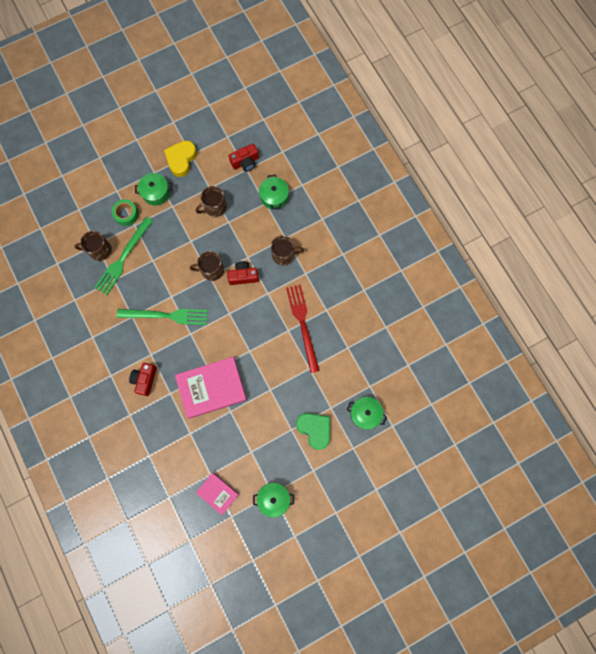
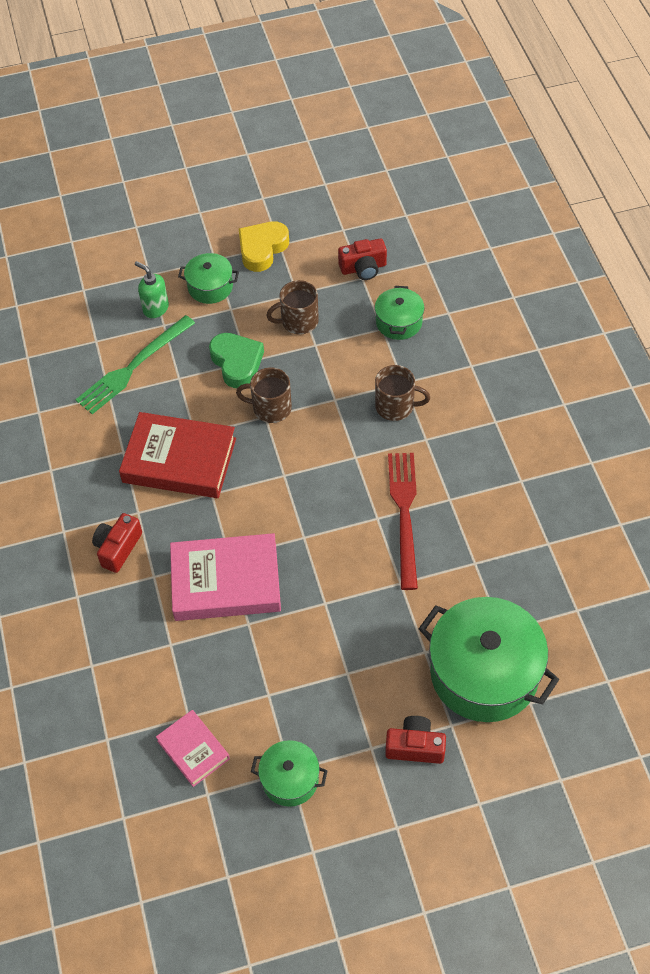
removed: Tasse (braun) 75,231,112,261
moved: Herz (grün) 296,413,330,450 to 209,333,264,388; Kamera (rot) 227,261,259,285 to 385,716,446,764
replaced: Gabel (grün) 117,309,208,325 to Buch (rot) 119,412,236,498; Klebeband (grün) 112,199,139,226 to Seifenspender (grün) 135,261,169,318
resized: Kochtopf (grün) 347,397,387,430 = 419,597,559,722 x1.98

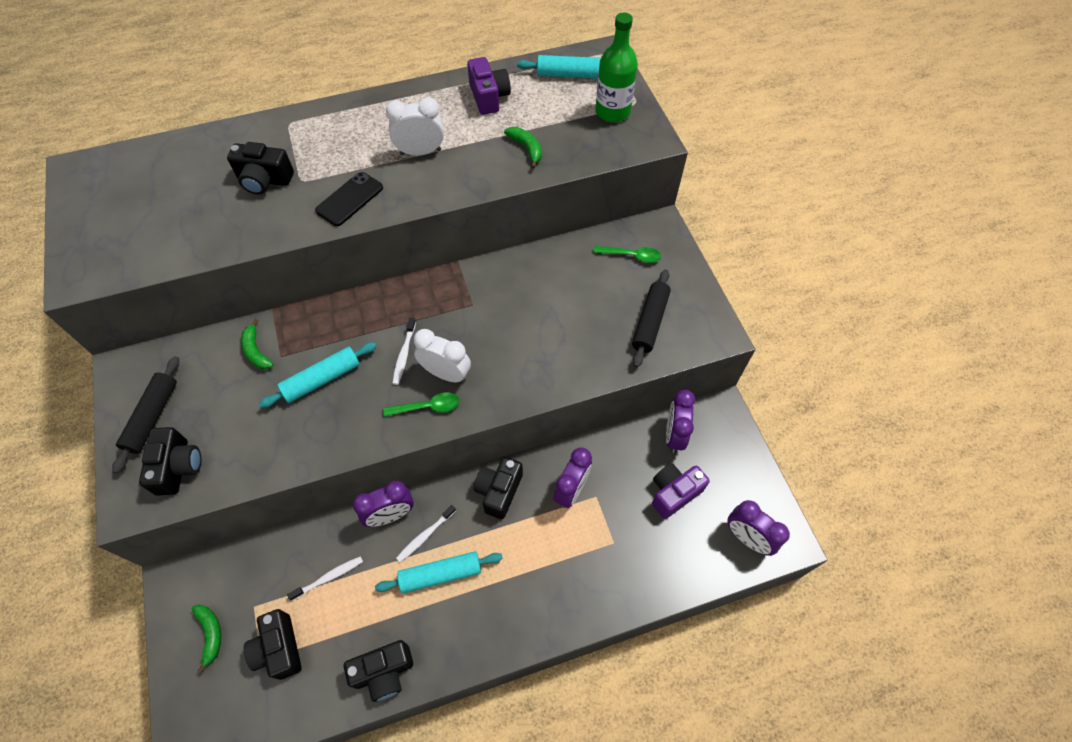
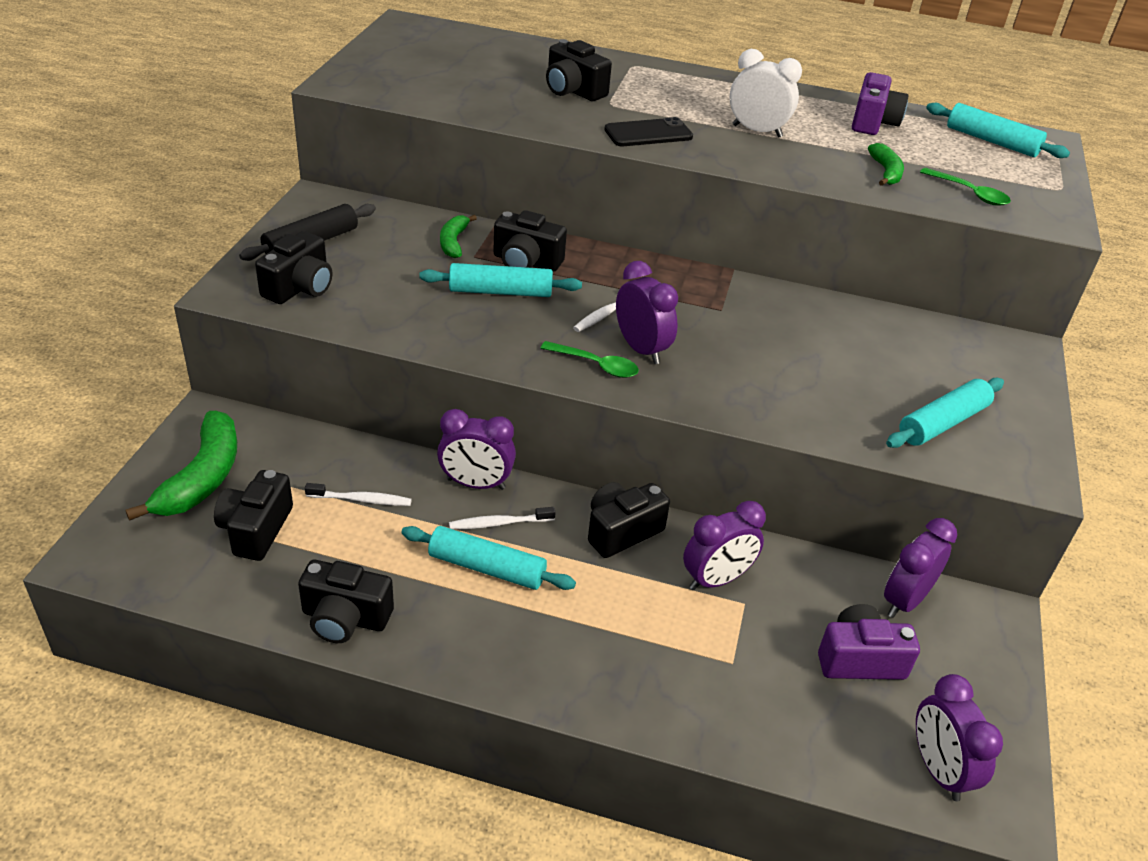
removed: Flasche (grün) 595,12,638,123
added: Kamera (schwarz) 493,210,567,272
moved: Löffel (grün) 593,246,661,263 to 920,168,1011,206
recoloured: Wecker (weiß) 414,329,471,383 to Wecker (lila) 616,261,678,364; Nudelholz (schwarz) 632,269,671,368 to Nudelholz (türkis) 886,378,1004,448
resized: Banane (grün) 192,604,221,674 = 125,411,237,521 x1.83

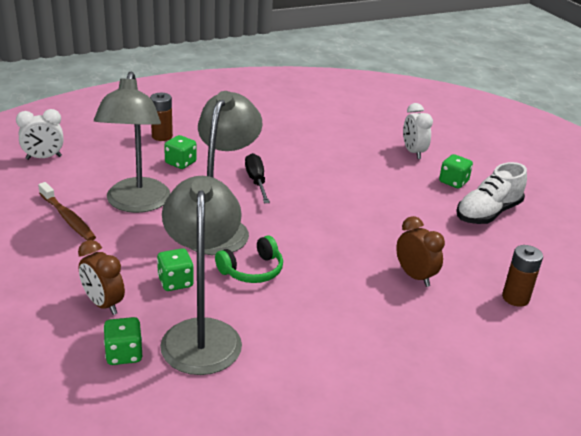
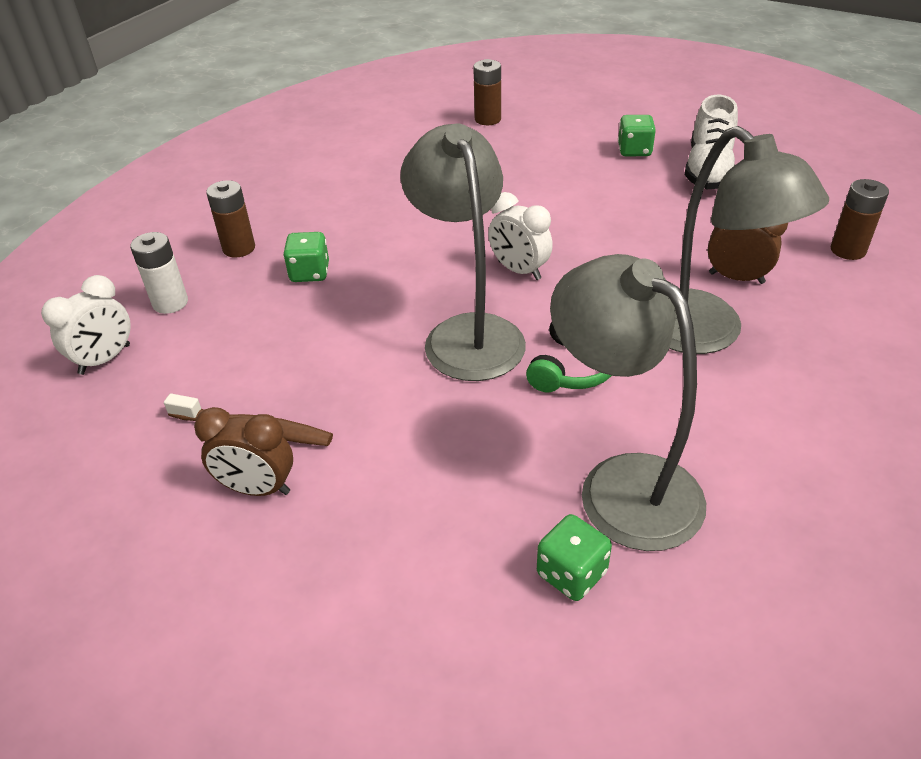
removed: Spielwürfel (grün) 157,248,194,291; Schraubenzieher (schwarz) 245,153,270,203
added: Batterie (weiß) 130,232,188,314; Batterie (braun) 473,59,501,125
moved: Wecker (braun) 78,240,125,315 to 194,407,293,496; Wecker (weiß) 403,103,433,159 to 488,192,553,280; Lampe (grau) 94,72,170,213 to 669,126,829,354

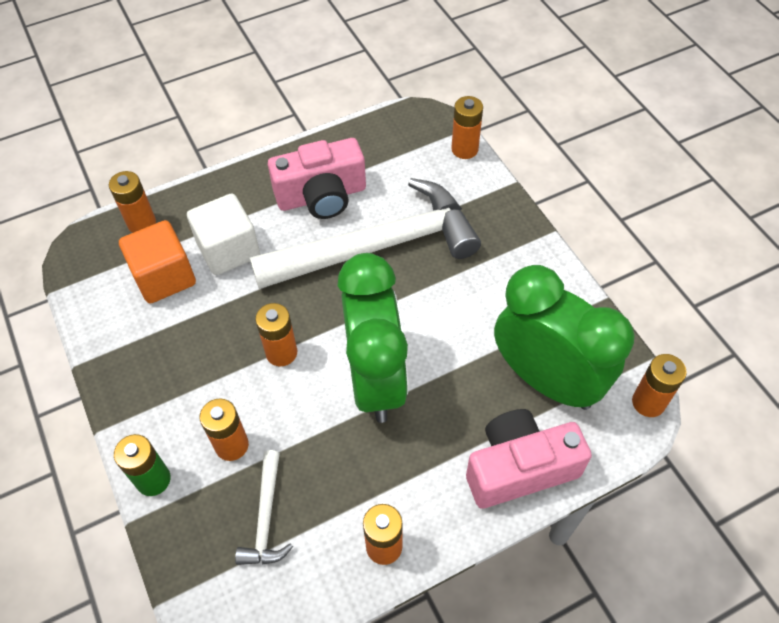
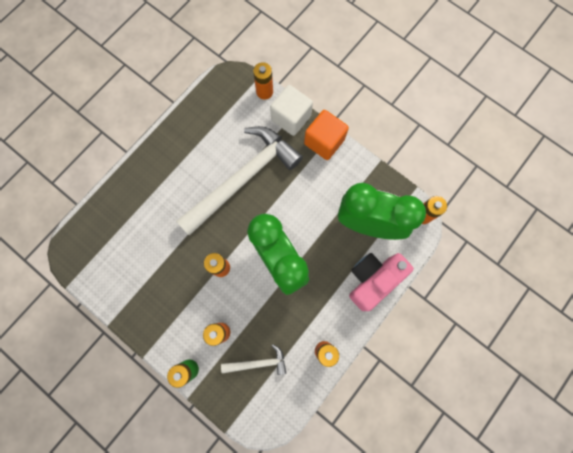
removed: Batterie (orange) 109,171,156,233; Kamera (rosa) 268,138,366,219
moved: Kubus (weiß) 187,193,260,275 to 270,85,313,136; Kubus (orange) 119,220,196,304 to 304,110,349,160
turned: Hammer (weiß) 235,450,293,565 = 221,344,286,375 75 degrees counterclockwise

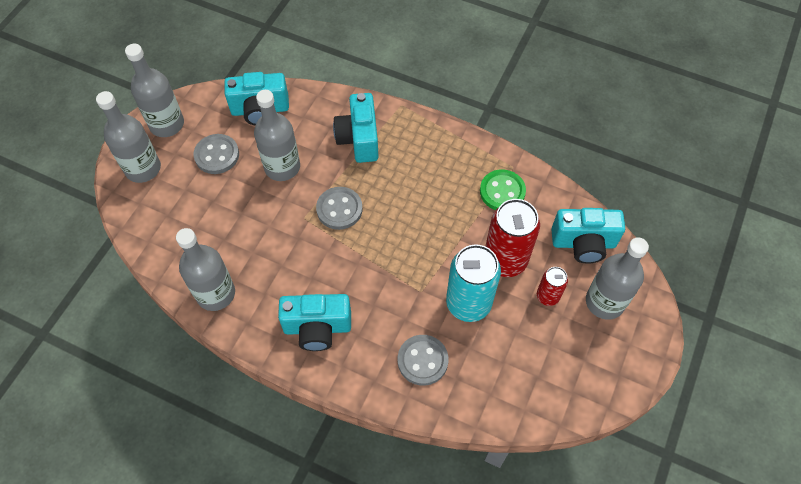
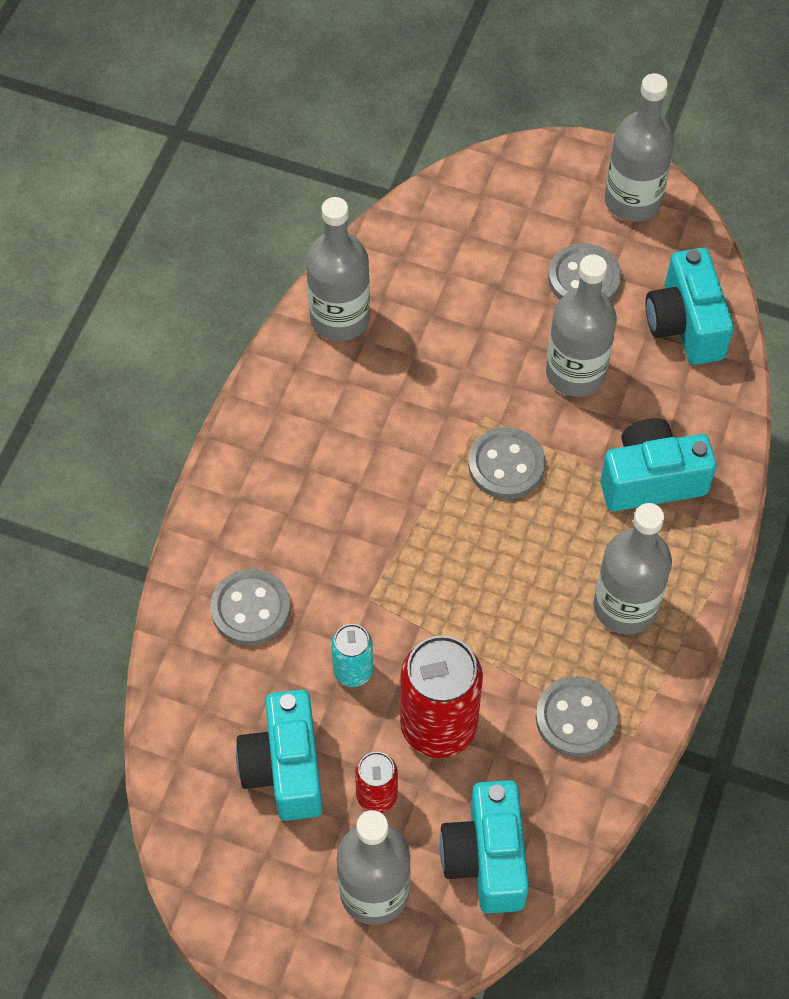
moved: Kamera (türkis) 278,294,351,351 to 236,690,323,821; Flasche (grau) 96,91,161,183 to 594,503,672,635
recoloured: Knopf (grün) 480,169,526,210 to Knopf (grau) 536,676,619,757
resized: Dose (türkis) 446,244,501,322 = 331,624,373,687 x0.53

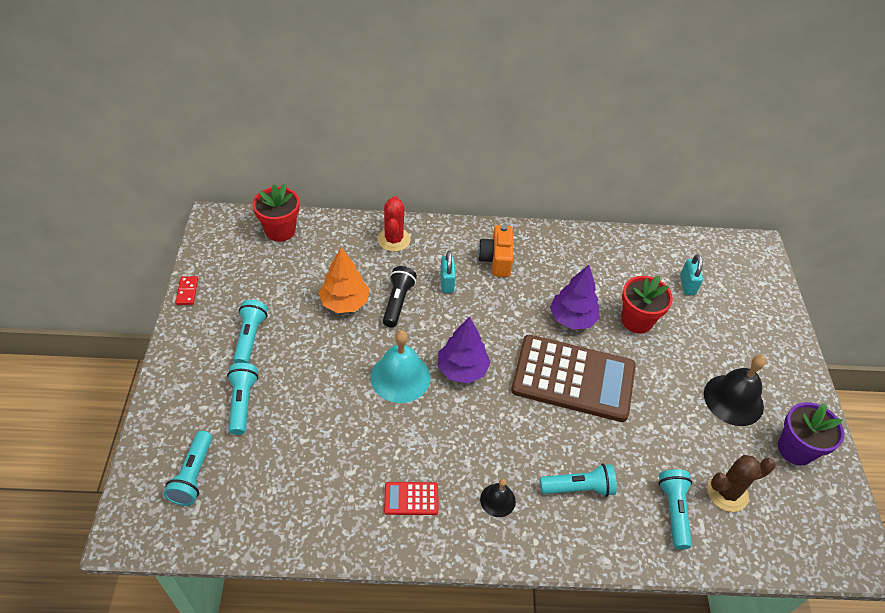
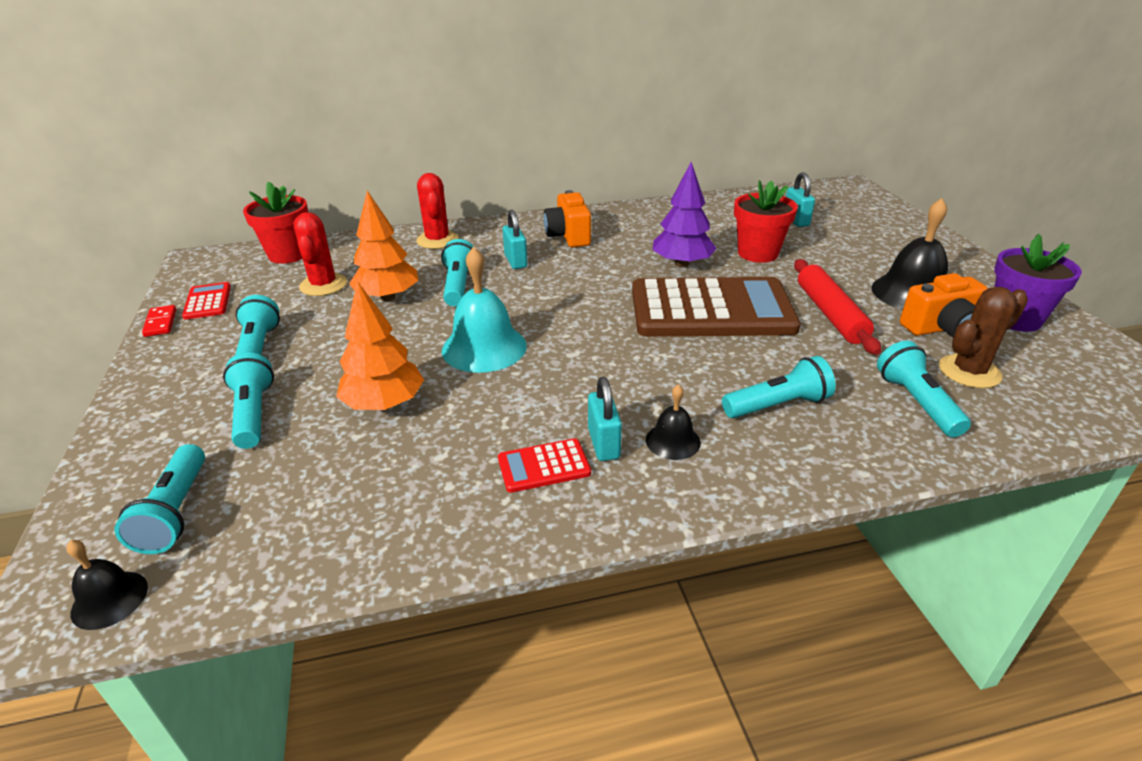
removed: Baum (lila) 438,317,491,384
added: Glocke (schwarz) 66,540,148,630; Taschenrechner (rot) 182,282,231,320; Kaktus (rot) 293,212,347,296; Baum (orange) 336,281,424,410; Vorhängeschloss (türkis) 588,377,622,461; Nudelholz (rot) 794,259,881,355; Kamera (orange) 900,273,988,337
recoloured: Taschenlampe (schwarz) 383,266,417,327 to Taschenlampe (türkis) 441,239,474,306

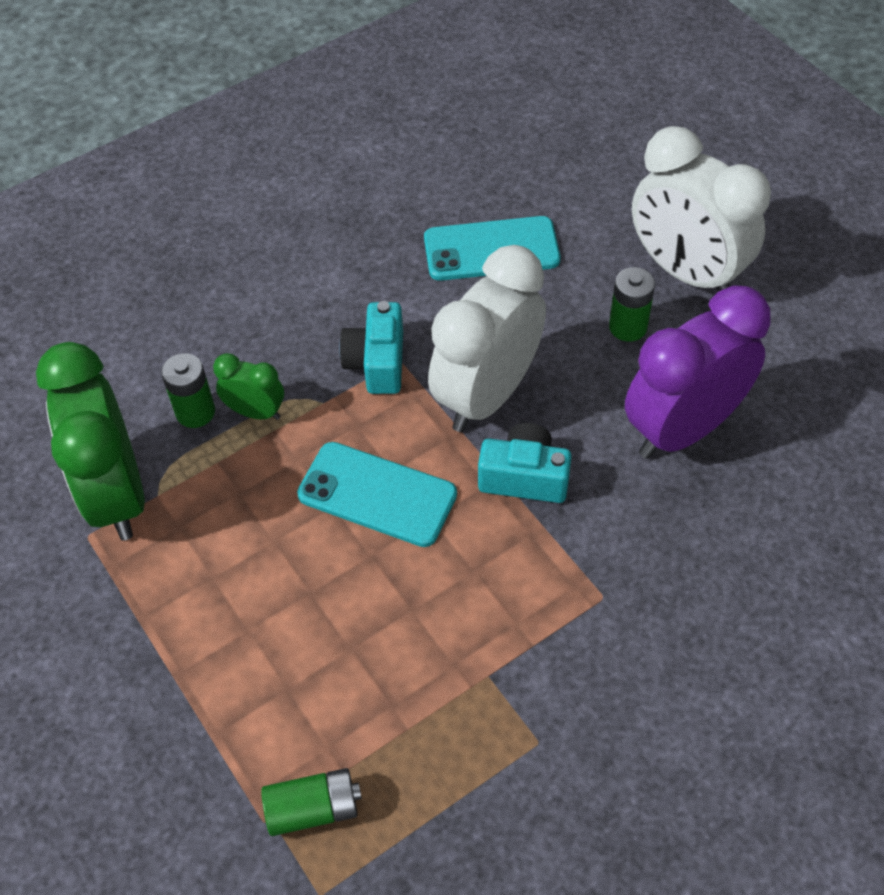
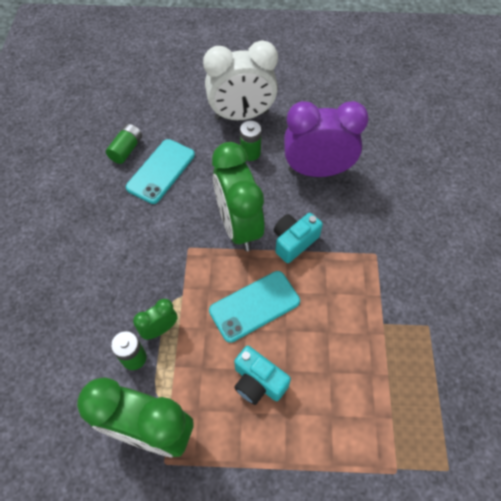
moved: Batterie (grün) 261,768,362,836 to 106,124,142,164; Kamera (türkis) 339,301,403,394 to 234,346,291,405
recoloured: Wecker (weiß) 428,245,546,432 to Wecker (grün) 212,142,265,251
turned: Wecker (lila) 625,285,771,459 = 284,101,369,177 90 degrees clockwise

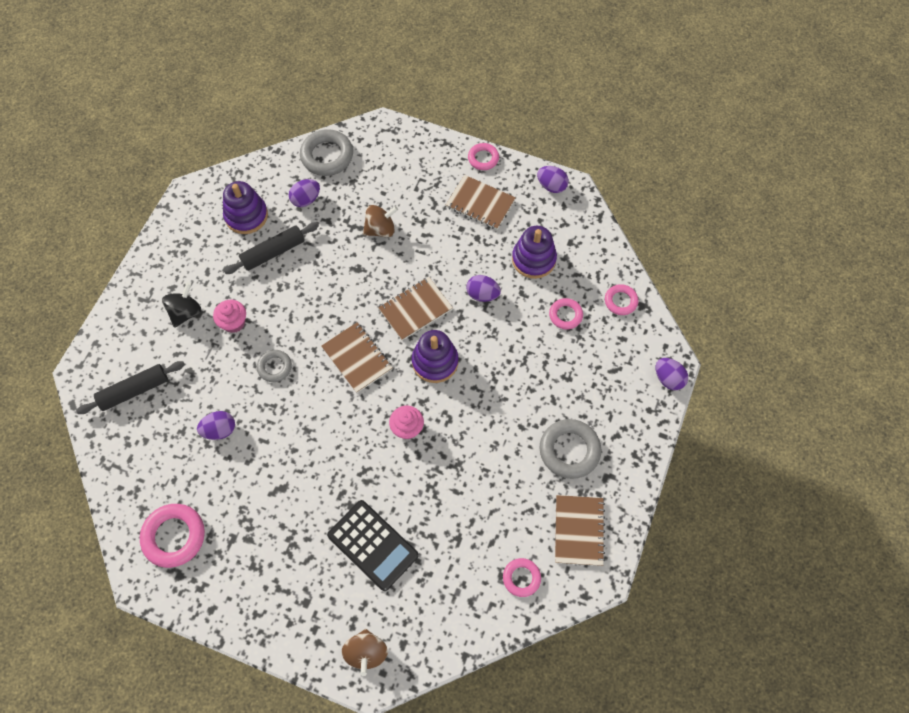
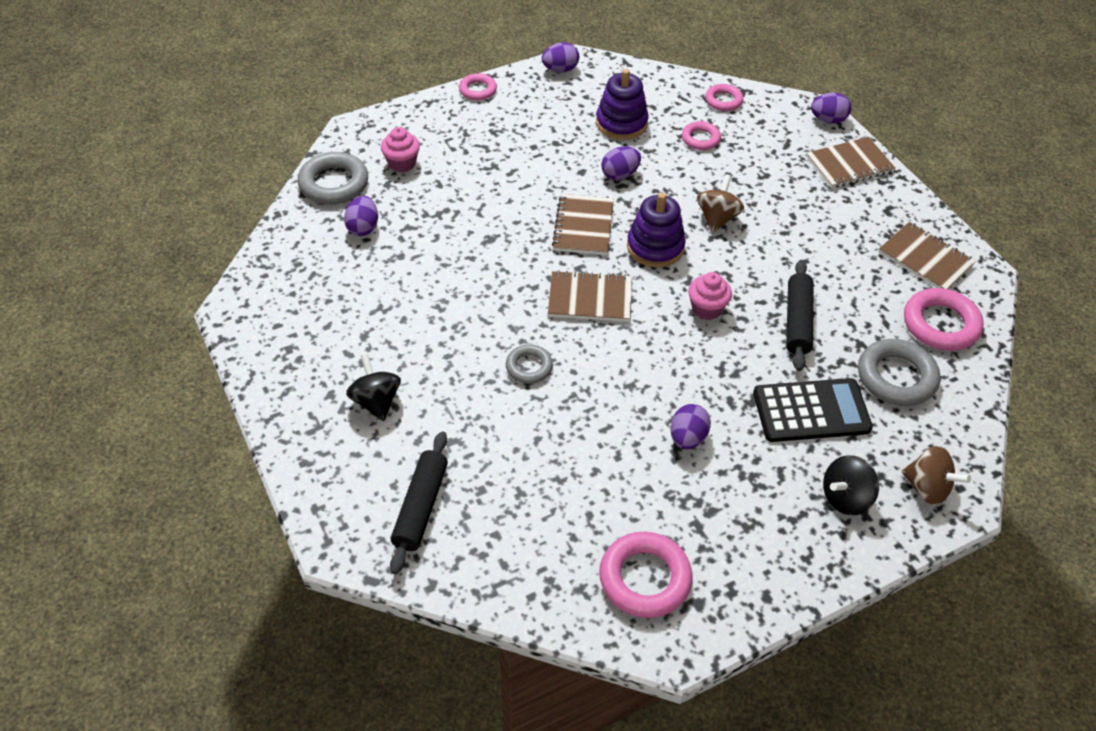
removed: Stapelspielzeug (lila) 223,181,268,234
added: Kreisel (schwarz) 823,455,879,516
moved: Muffin (rosa) 213,300,246,333 to 381,127,420,173; Ei (lila) 197,411,235,440 to 670,404,711,449; Kreisel (braun) 363,205,398,237 to 697,174,744,233; Nudelholz (schwarz) 224,222,319,274 to 786,260,814,371; Notizbuch (braun) 446,175,516,230 to 806,137,895,188; Ring (grau) 539,419,601,479 to 858,339,940,406
resized: Ring (rosa) 503,558,541,597 = 904,288,984,351 x1.70

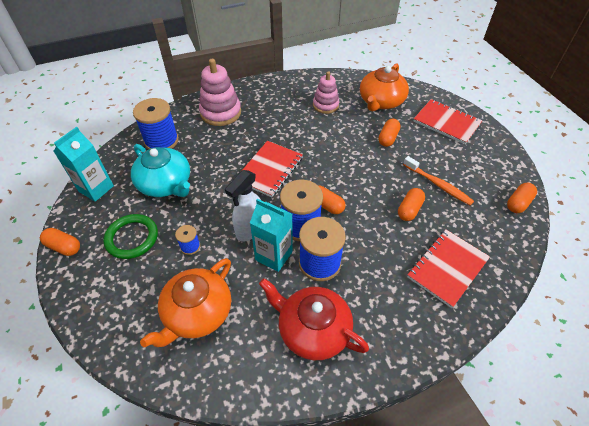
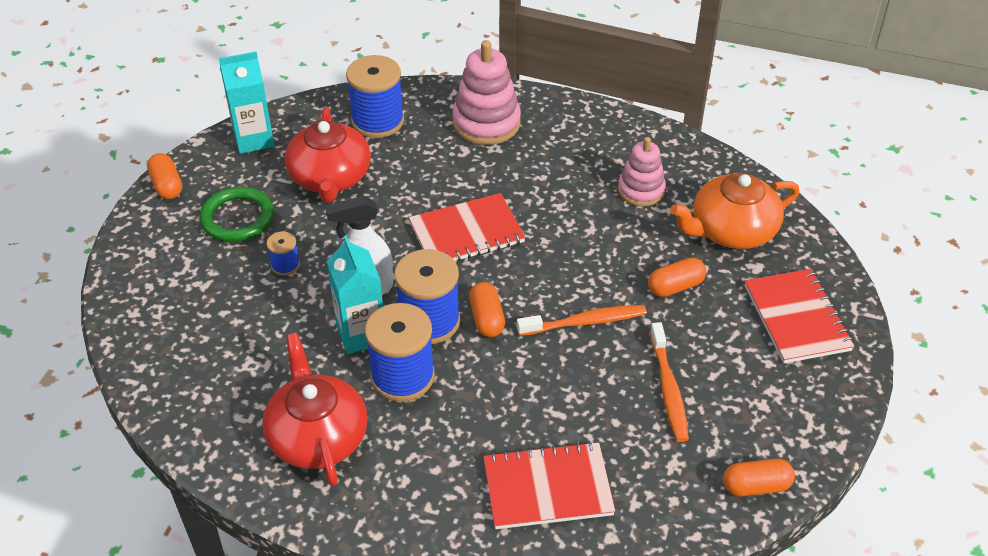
removed: Teekanne (orange) 140,258,231,347; Kapsel (orange) 398,188,425,221
added: Zahnbürste (orange) 517,305,647,336
recoloured: Teekanne (türkis) 131,144,190,197 to Teekanne (rot) 285,107,371,203

